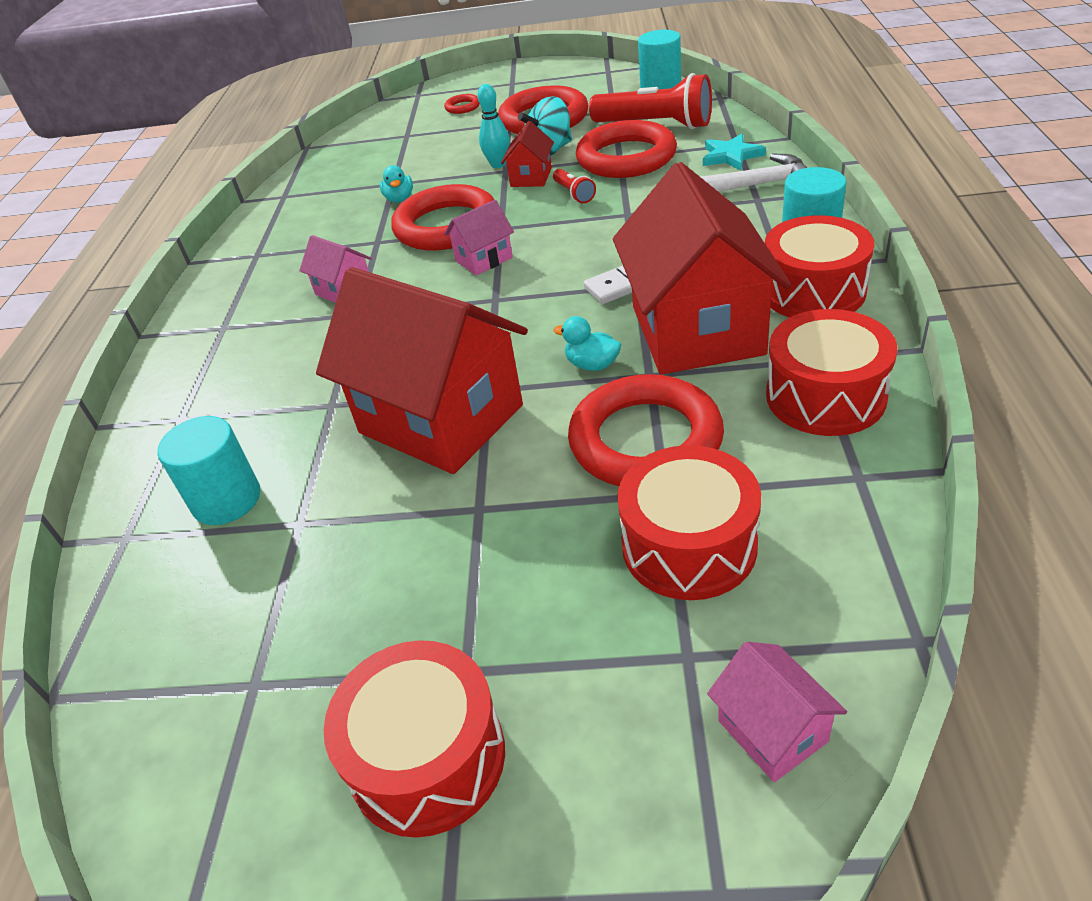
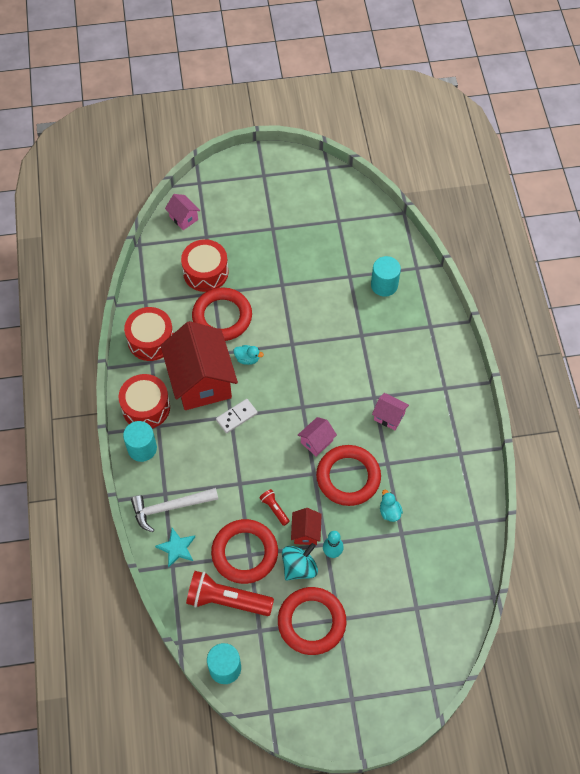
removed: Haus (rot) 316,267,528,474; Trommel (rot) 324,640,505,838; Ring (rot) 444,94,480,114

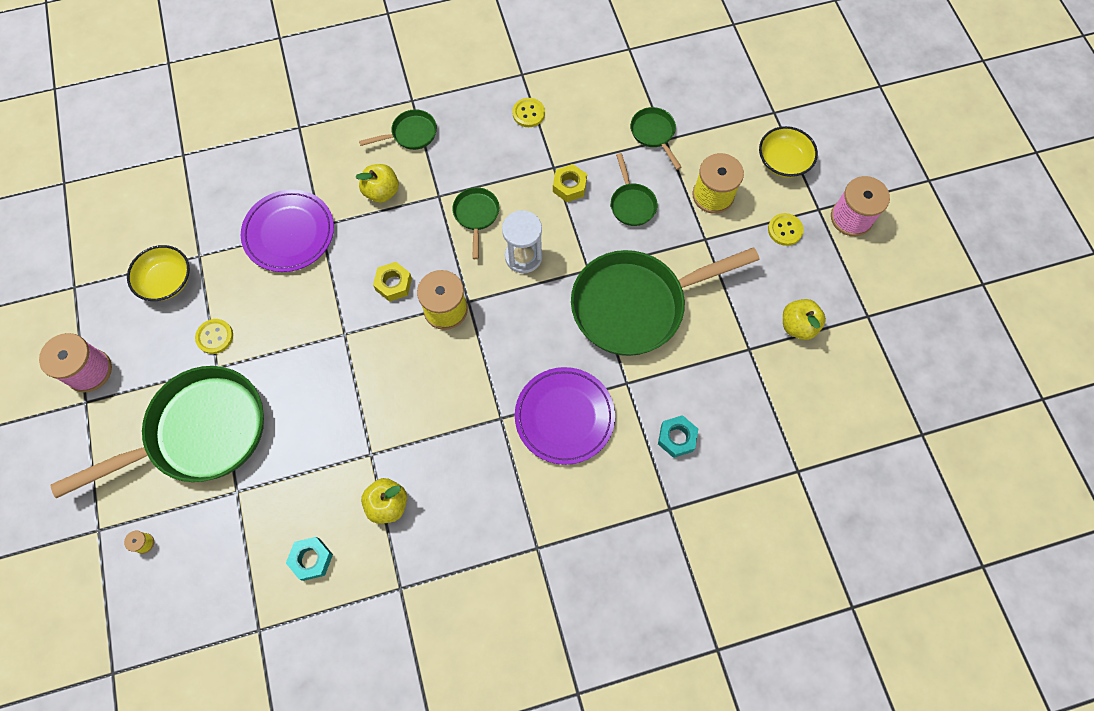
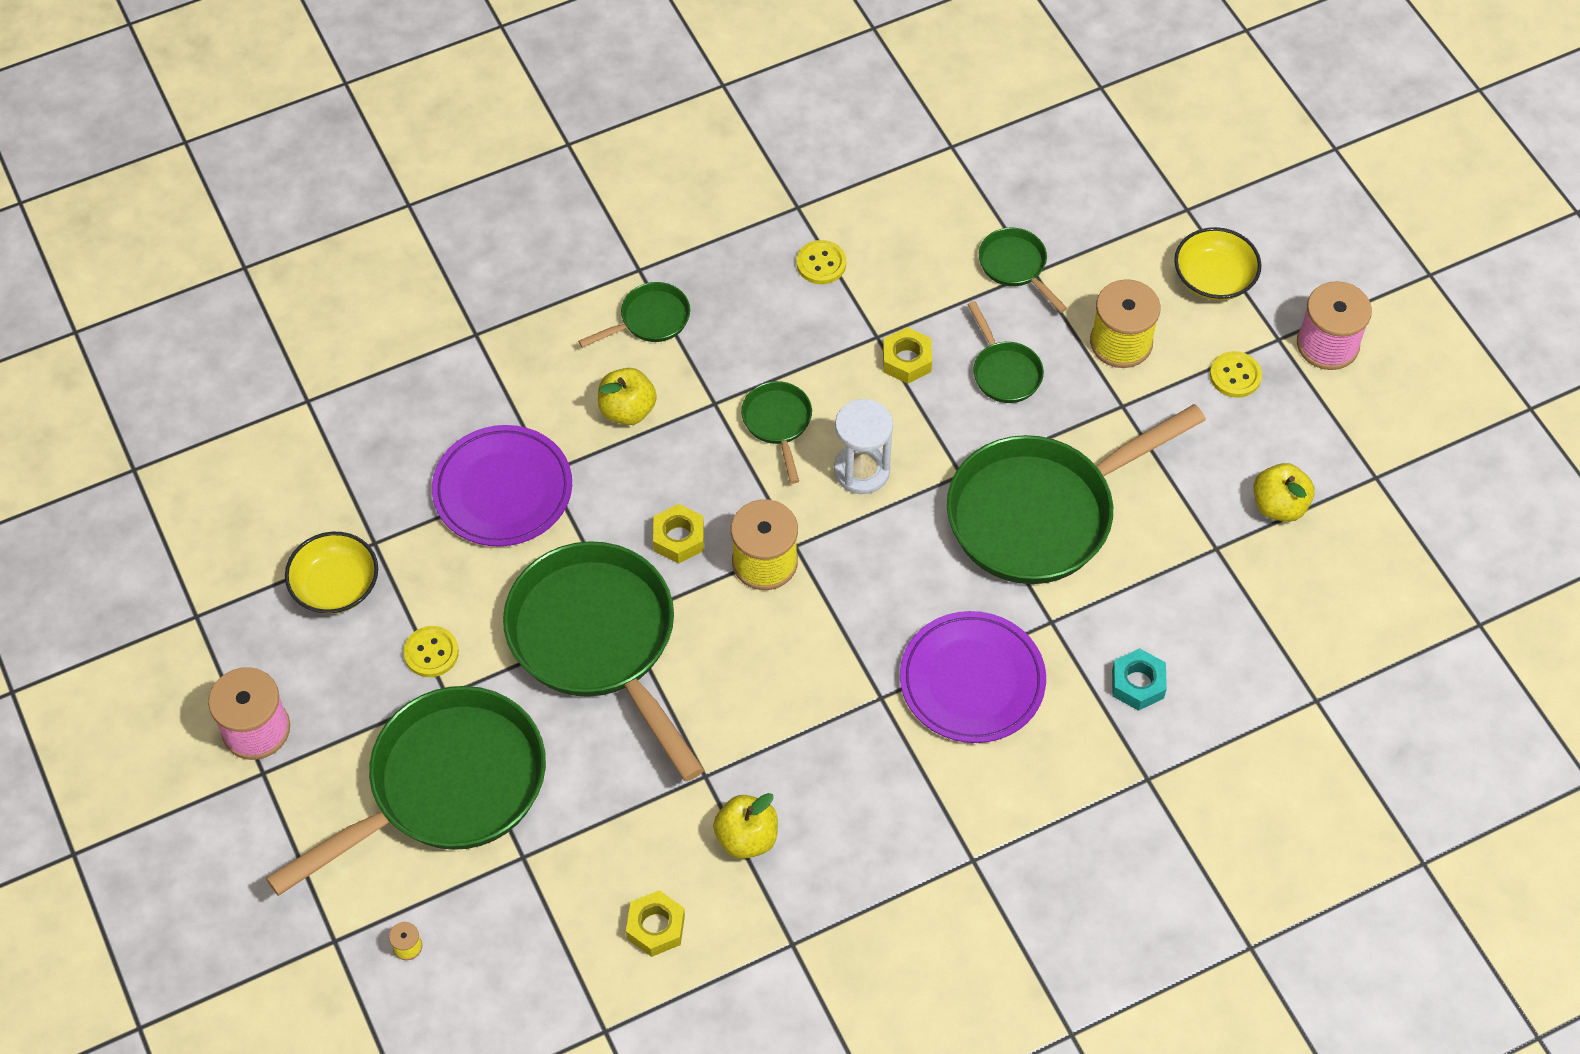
added: Pfanne (grün) 503,541,704,781
recoloured: Sechskantmutter (türkis) 286,537,333,581 to Sechskantmutter (gelb) 626,890,685,957

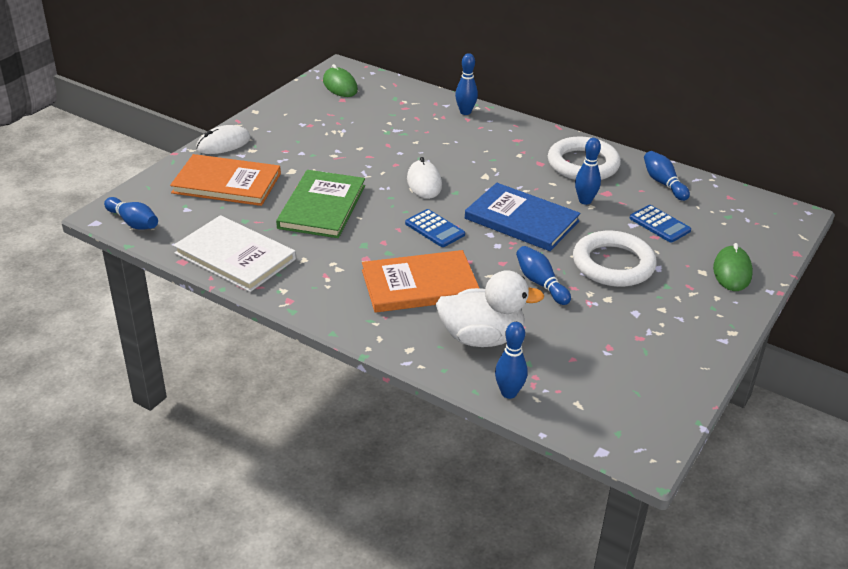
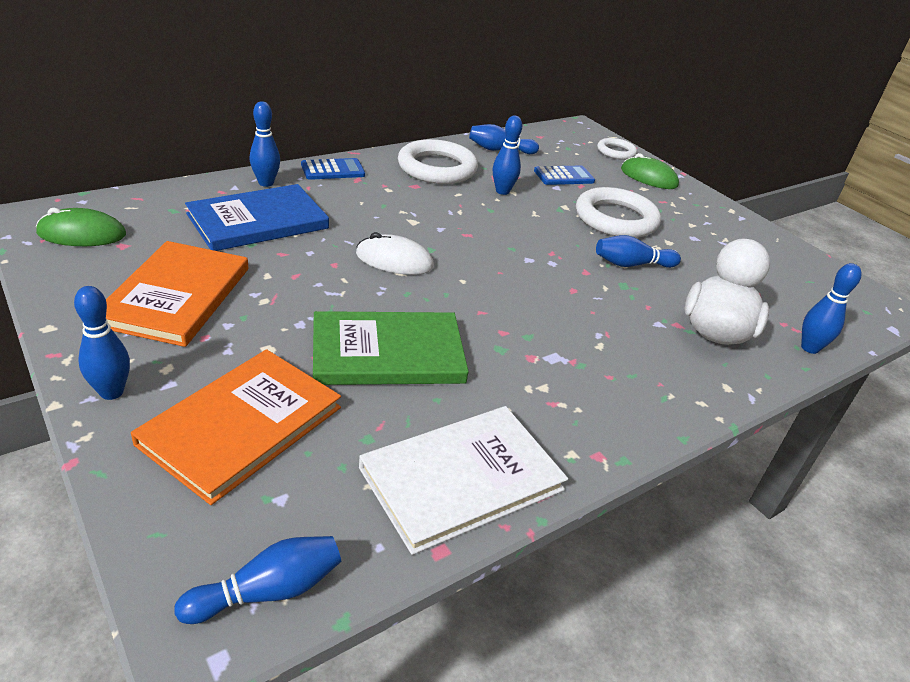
added: Ring (weiß) 597,138,637,160
moved: Buch (orange) 362,250,479,313 to 106,241,248,347; Buch (blau) 465,183,581,251 to 185,184,329,251; Taschenrechner (blau) 405,209,465,247 to 301,158,365,180
replaced: Computermaus (weiß) 196,125,251,154 to Bowlingkegel (blau) 74,286,130,400
turned: Buch (grün) 276,170,365,238 = 313,311,469,385 45 degrees counterclockwise

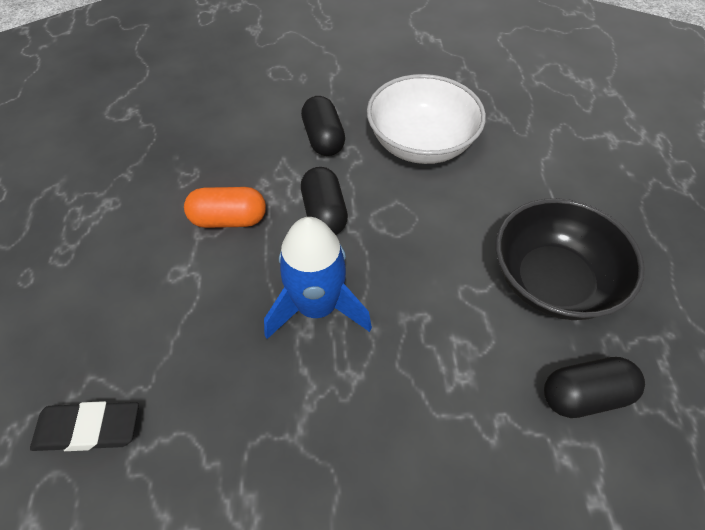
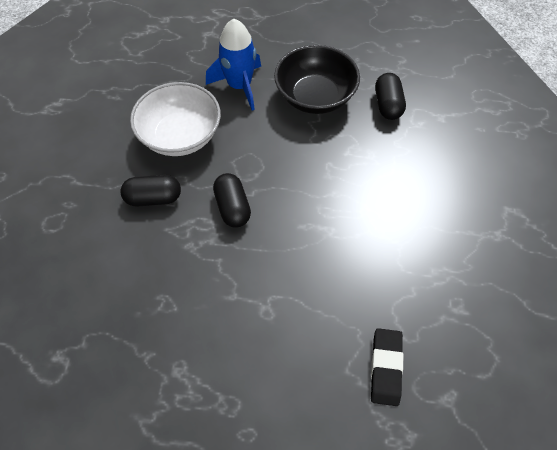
removed: Kapsel (orange) 184,187,266,228
moved: Rakete (blau) 264,217,372,339 to 206,19,261,110
turned: Kapsel (schwarz) 301,167,348,235 = 213,173,251,228 75 degrees clockwise

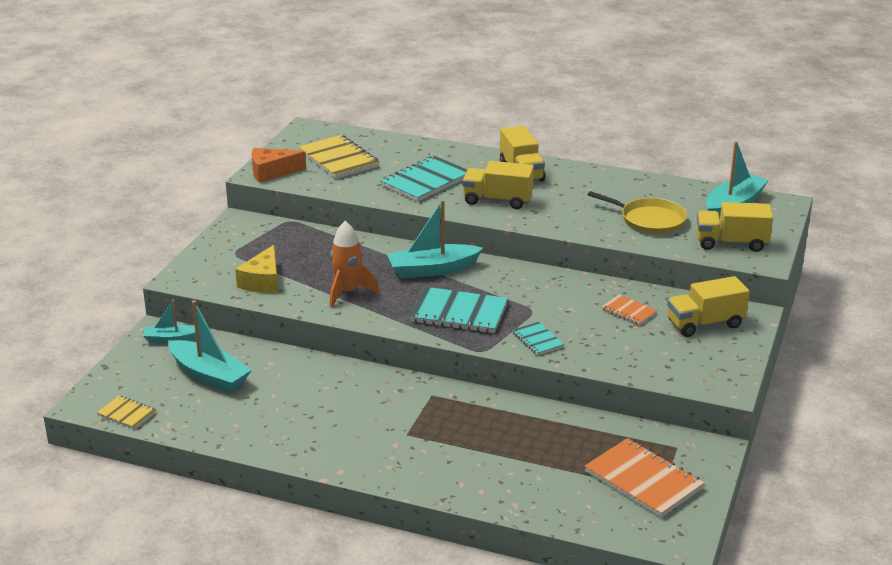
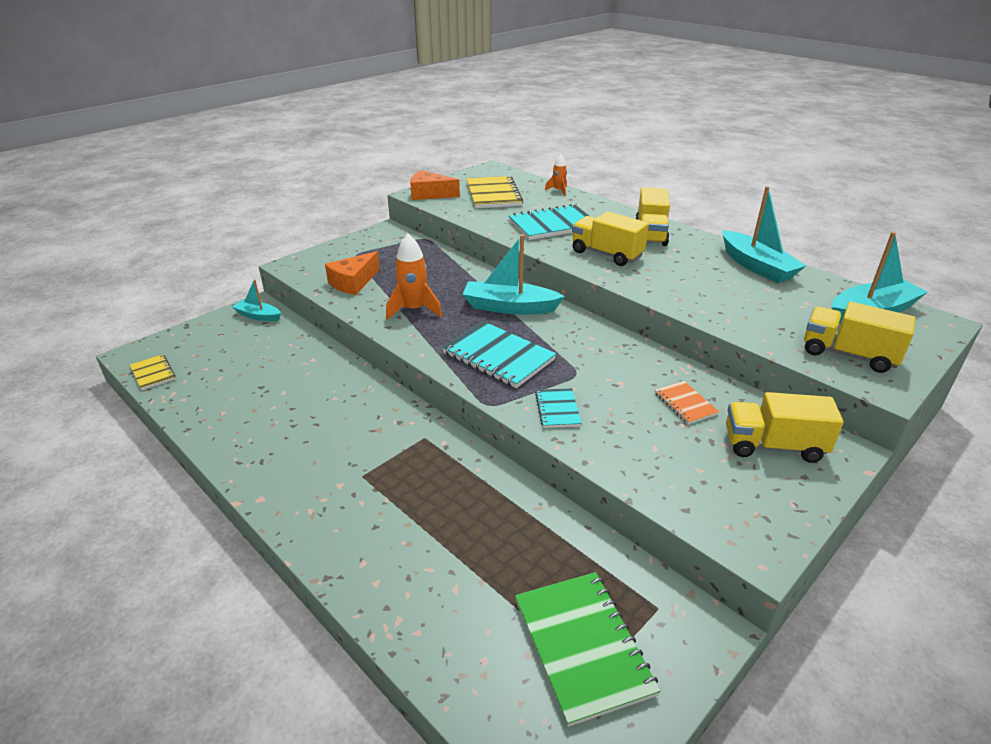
removed: Pfanne (gelb) 588,191,687,234
added: Rakete (orange) 545,154,567,196
moved: Boot (türkis) 168,300,252,392 to 722,186,806,283
recoloured: Käse (gelb) 235,245,278,293 to Käse (orange) 325,251,380,295; Notizbuch (orange) 584,438,704,518 to Notizbuch (grün) 515,572,661,727

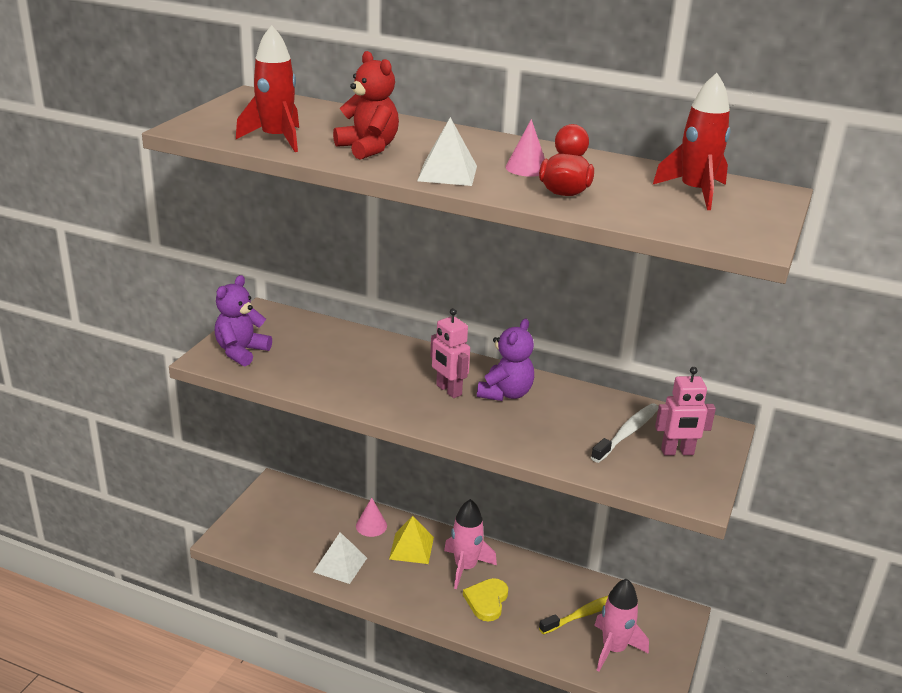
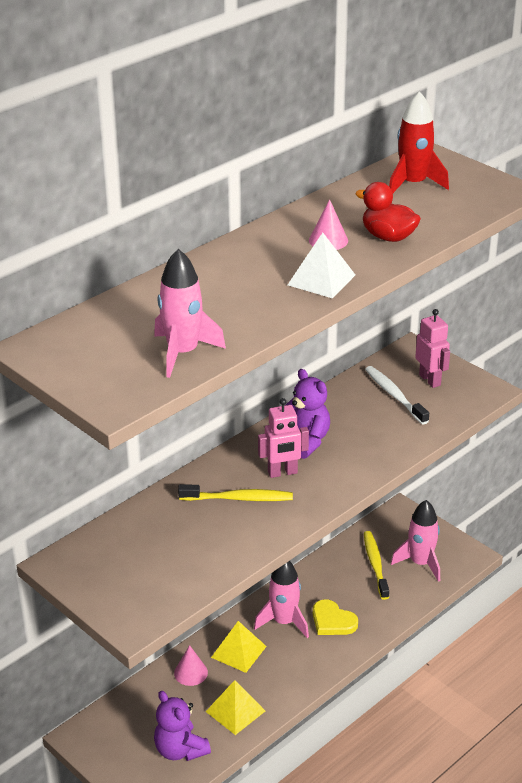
removed: Teddybär (rot) 333,51,399,160
added: Zahnbürste (gelb) 178,485,293,501
moved: Teddybär (lila) 215,275,272,366 to 154,691,211,761
recoloured: Rakete (rot) 236,25,299,152 to Rakete (rosa) 154,249,226,378; Pyramide (weiß) 313,532,367,584 to Pyramide (gelb) 206,680,265,735
turned: Roboter (rosa) 655,367,716,456 = 415,309,450,388 45 degrees counterclockwise

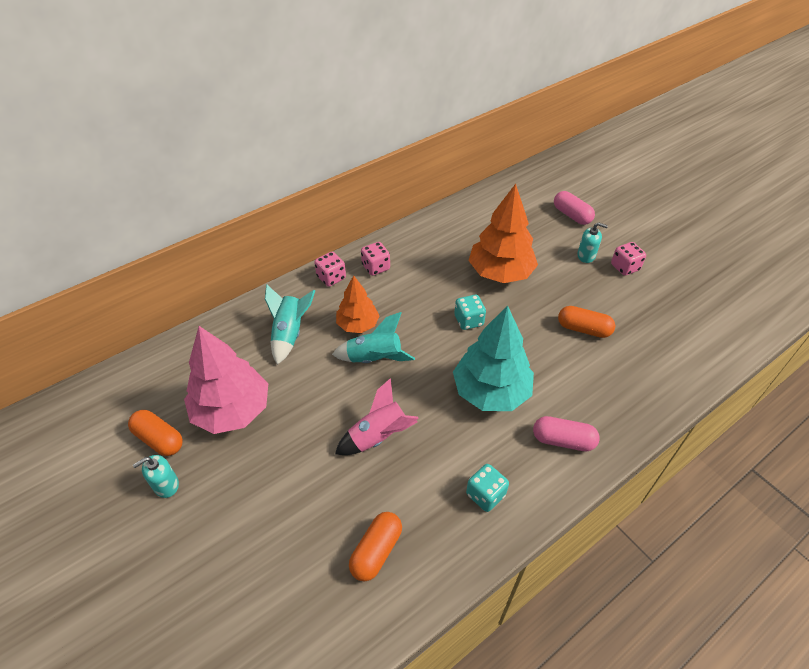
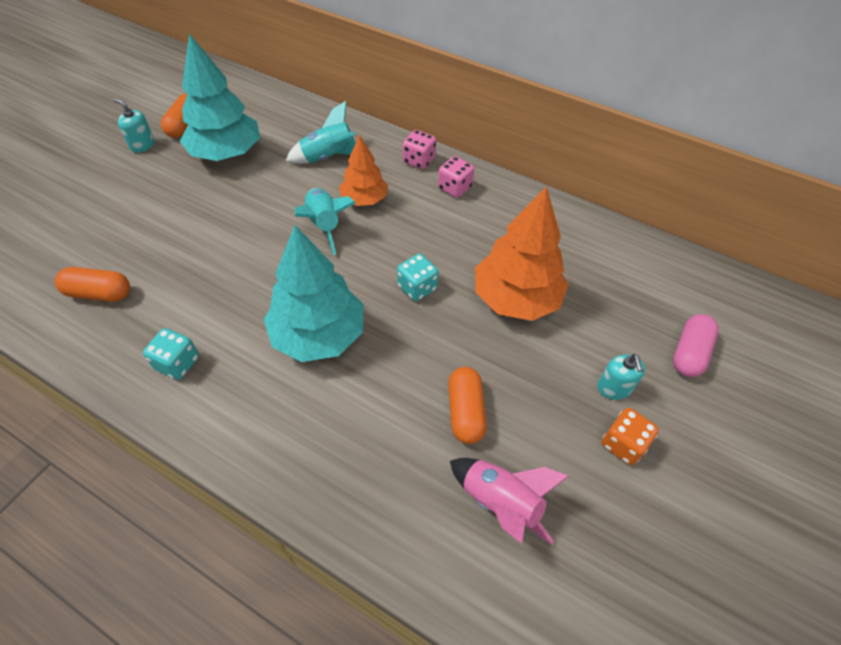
removed: Kapsel (rosa) 533,416,600,451
moved: Rakete (rosa) 335,378,419,455 to 450,458,569,544
recoloured: Baum (rosa) 184,326,269,434 to Baum (türkis) 180,34,260,161; Spielwürfel (rosa) 611,242,646,276 to Spielwürfel (orange) 602,408,659,465

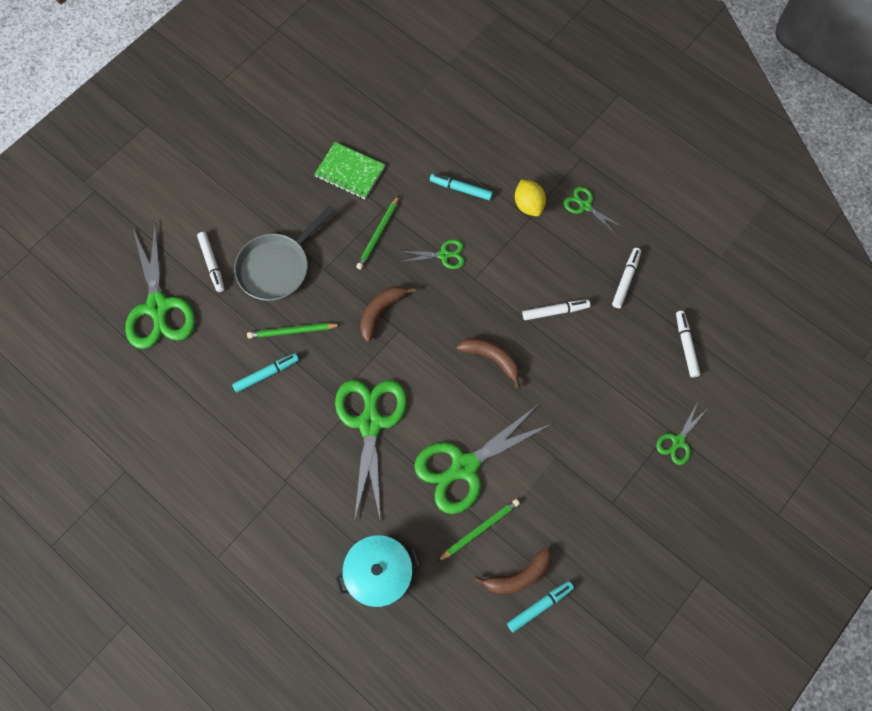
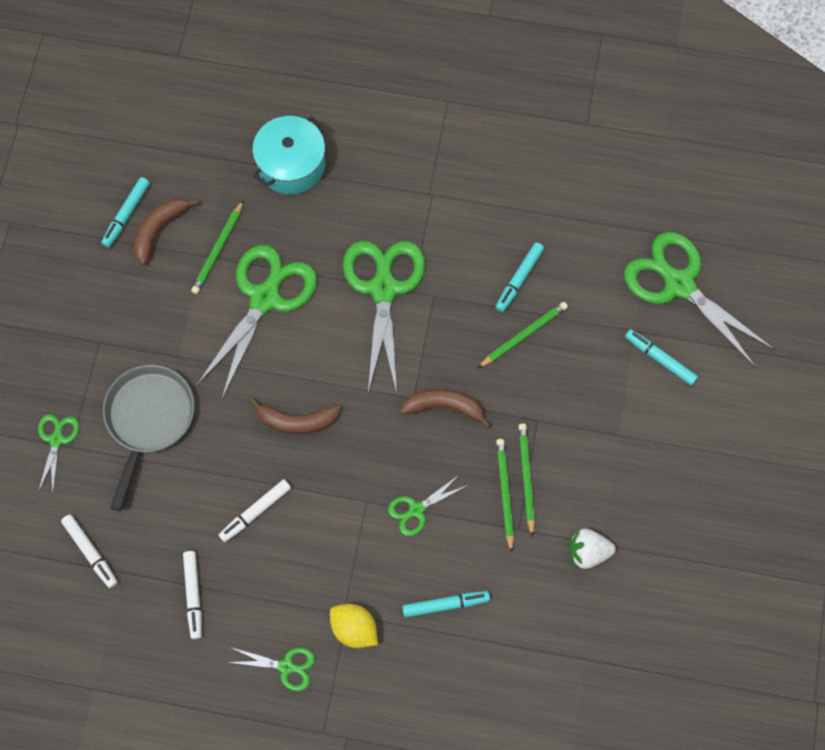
added: Bleistift (grün) 518,423,535,537
moved: Pfanne (grau) 234,206,335,301 to 103,365,194,511
replaced: Notizbuch (grün) 314,142,385,199 to Erdbeere (weiß) 569,529,616,569
recoloured: Filzstift (weiß) 197,232,225,292 to Filzstift (türkis) 625,329,698,386
turned: Schere (grün) 335,380,407,521 = 343,241,425,393 150 degrees counterclockwise; Banane (braun) 360,286,416,342 = 400,389,491,429 90 degrees counterclockwise

